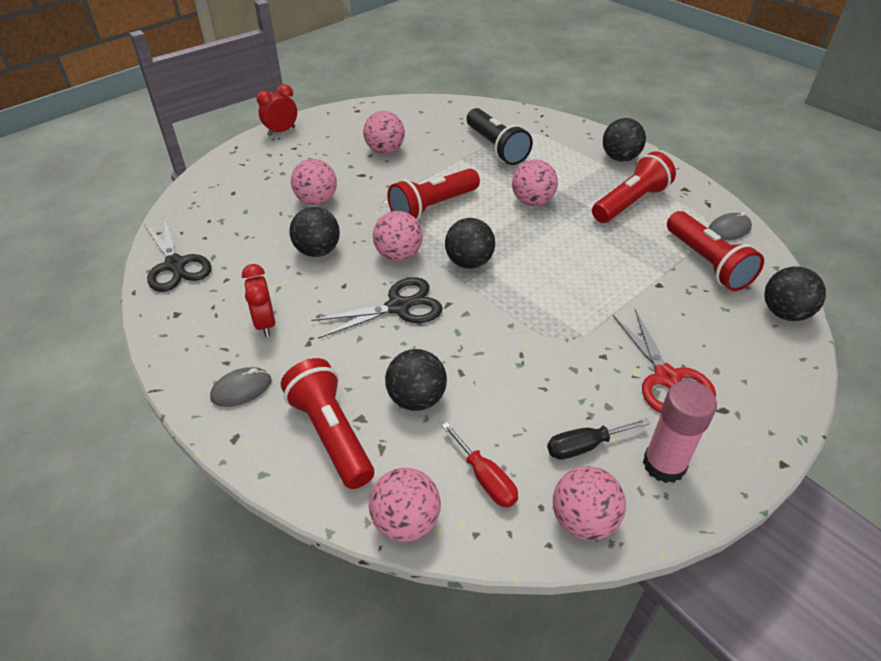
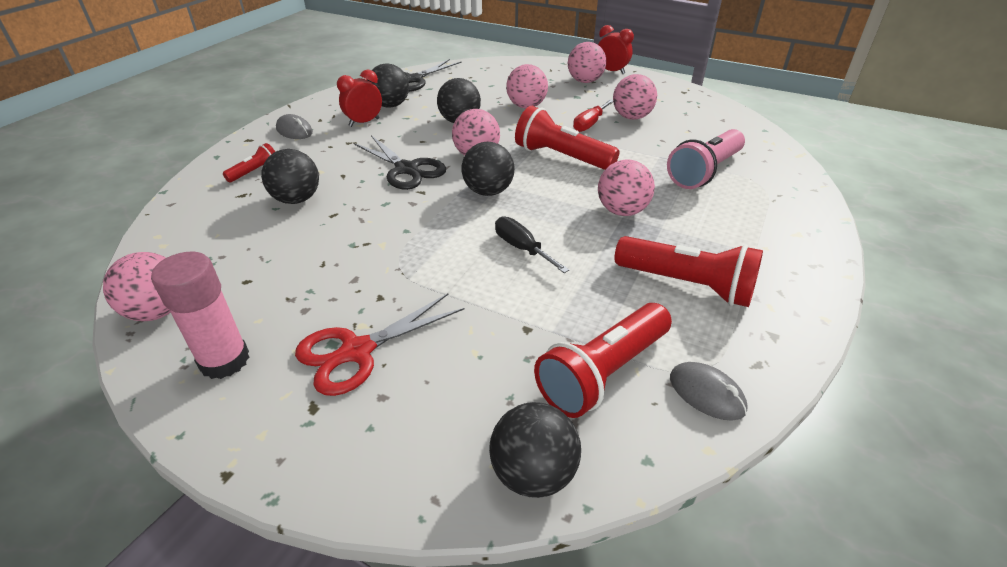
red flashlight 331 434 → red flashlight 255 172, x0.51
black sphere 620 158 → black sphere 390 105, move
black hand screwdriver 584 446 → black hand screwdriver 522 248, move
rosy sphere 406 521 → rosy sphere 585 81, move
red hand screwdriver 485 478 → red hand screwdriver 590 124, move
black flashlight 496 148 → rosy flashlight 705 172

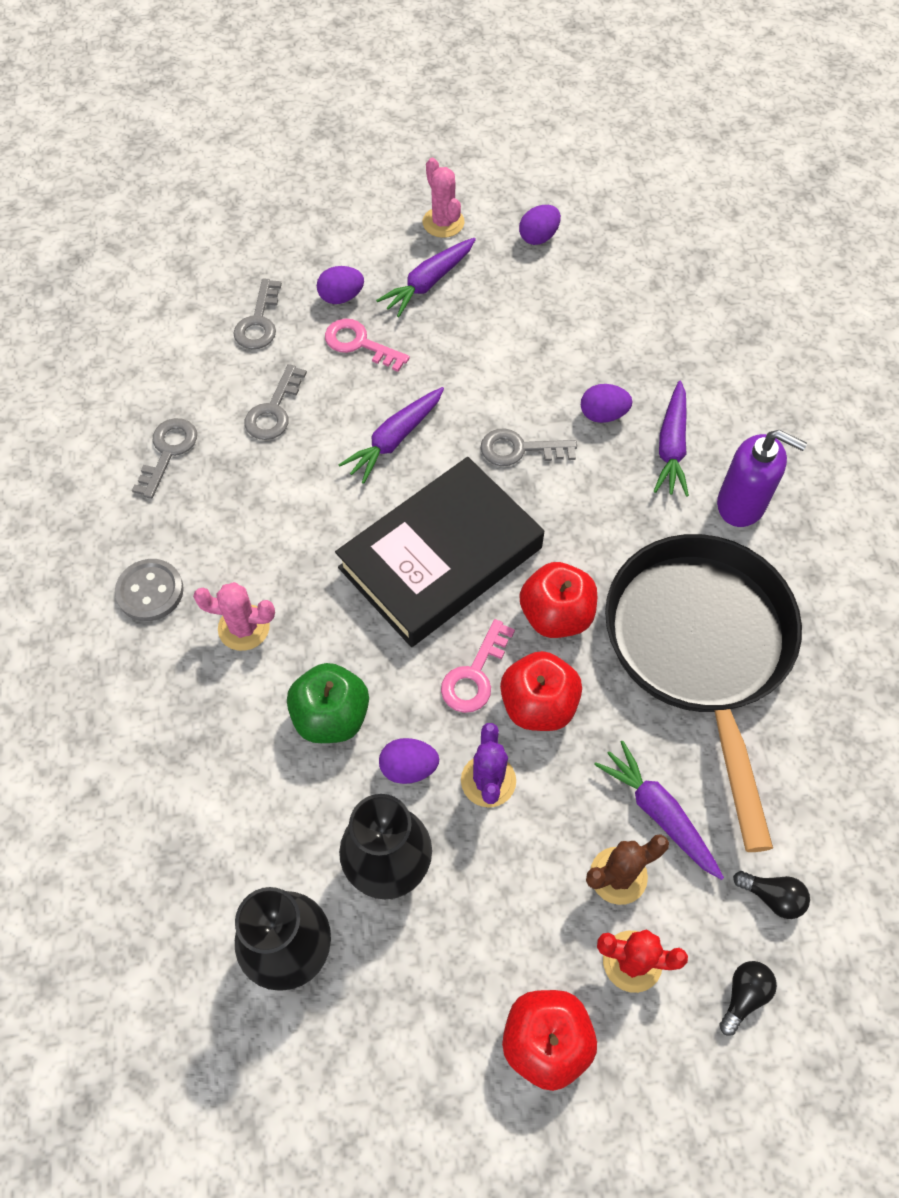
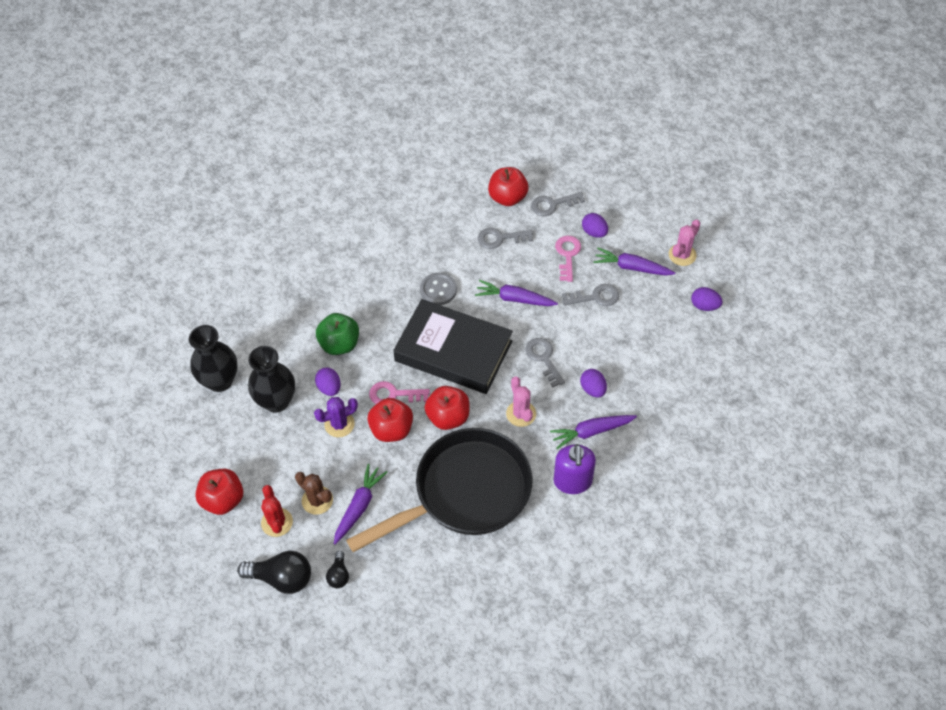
black bulb 743 996 → black bulb 281 578, x1.83
ash-grey shirt button 150 591 → ash-grey shirt button 438 290, move
- → red apple 507 197
rosy saguaro cactus 244 628 → rosy saguaro cactus 521 414, move
ash-grey latchkey 168 452 → ash-grey latchkey 595 297, move

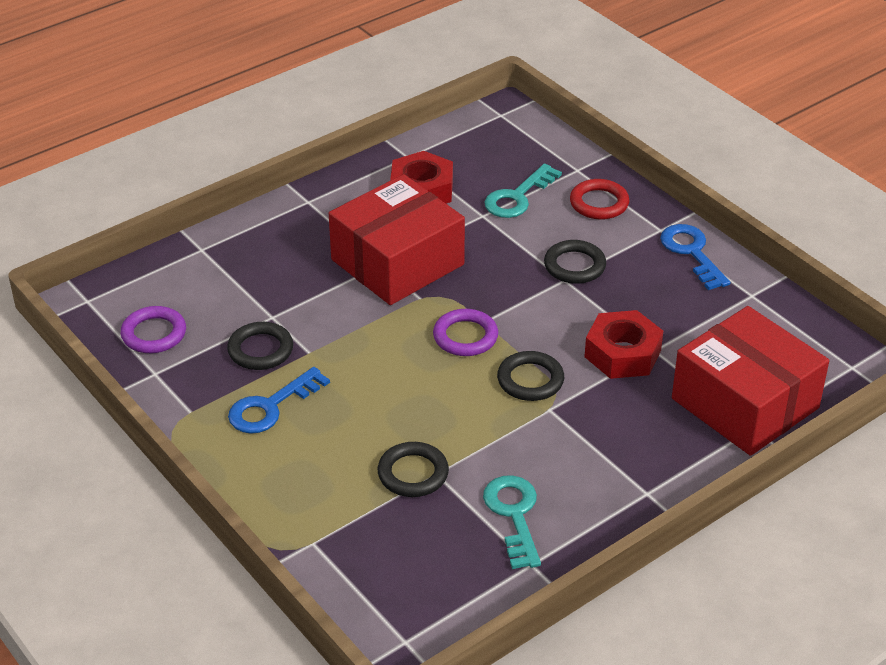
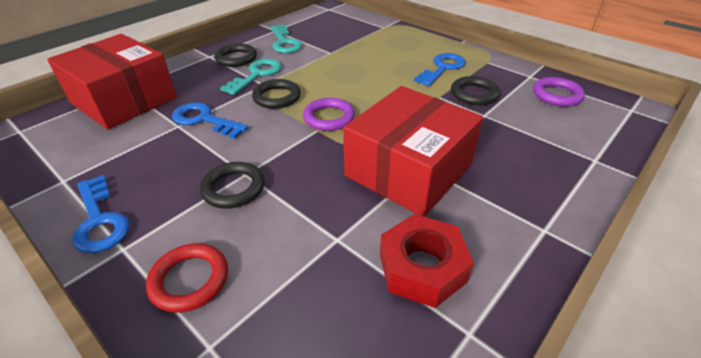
red nut 622 353 → blue latchkey 204 120
black ring 413 473 → black ring 236 58, move
teal latchkey 518 197 → teal latchkey 257 75, move

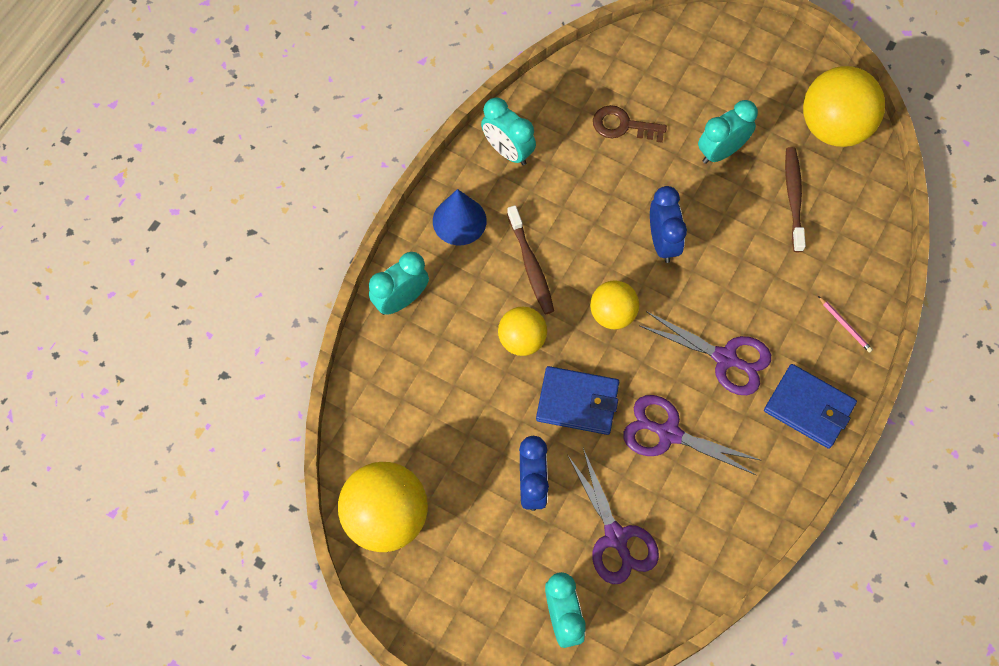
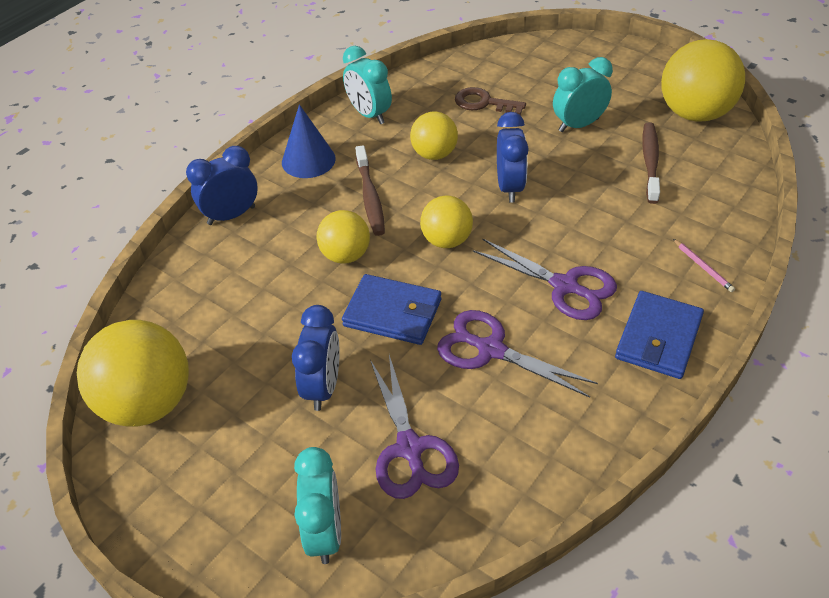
teal alarm clock 401 300 → blue alarm clock 231 215
- → golden sphere 434 154
blue card wallet 809 407 → blue card wallet 658 338, 75 degrees clockwise

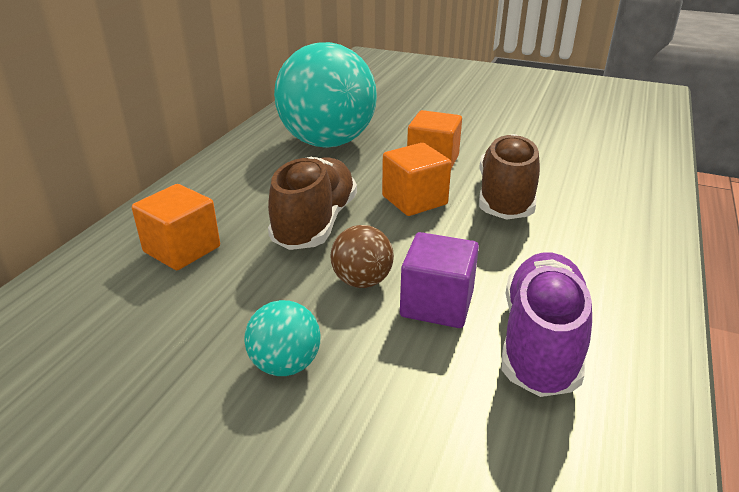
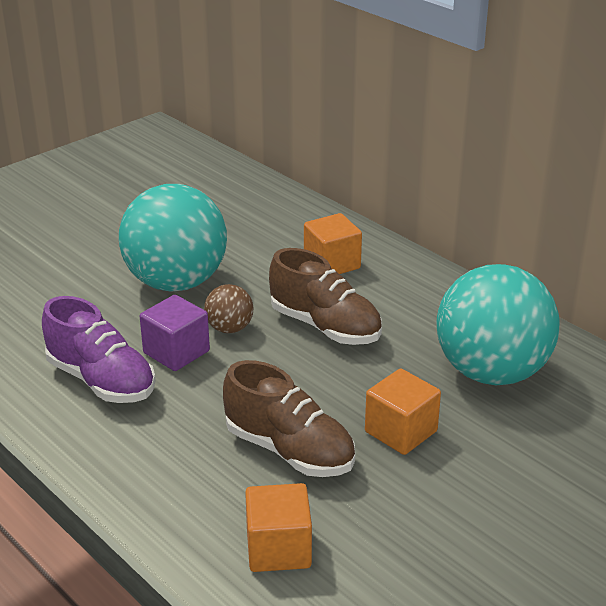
teal sphere 285 364 → teal sphere 176 282, x2.29
orange-coloured block 414 200 → orange-coloured block 278 549, move

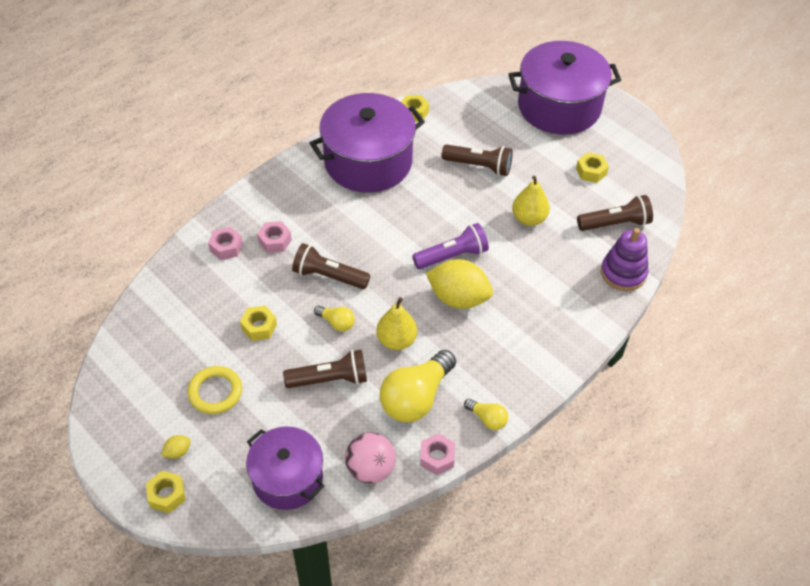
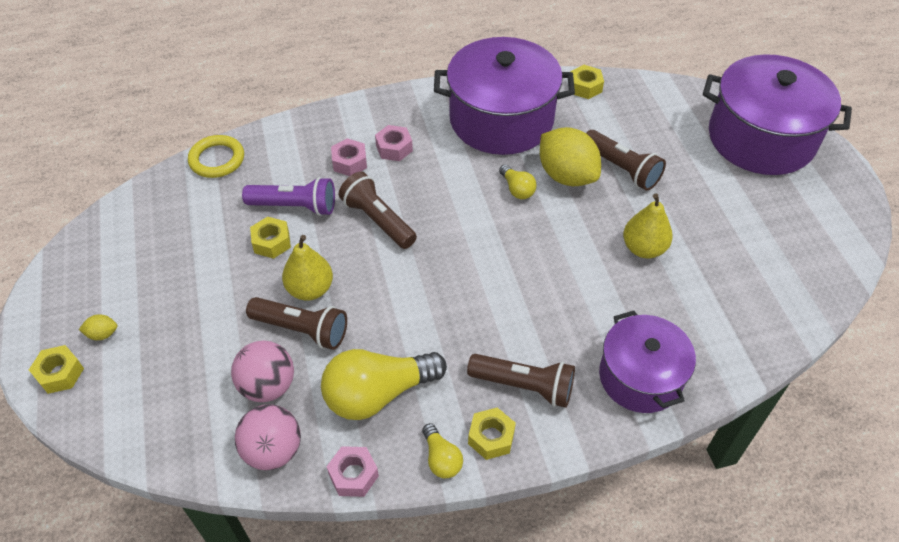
golden ring 215 392 → golden ring 217 159, move
- → rosy sphere 268 386
purple flashlight 452 256 → purple flashlight 295 206, move
golden pear 396 340 → golden pear 310 289, move
rosy nut 226 247 → rosy nut 394 148, move
russet flashlight 615 223 → russet flashlight 524 386, move
golden nut 591 171 → golden nut 491 437, move
golden bulb 336 323 → golden bulb 517 189, move
golden lemon 458 298 → golden lemon 566 175, move
purple cooking pot 287 478 → purple cooking pot 640 377, move
purple ring stacker 623 273 → -

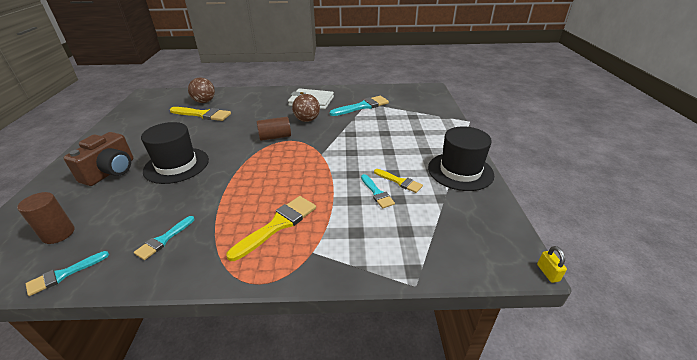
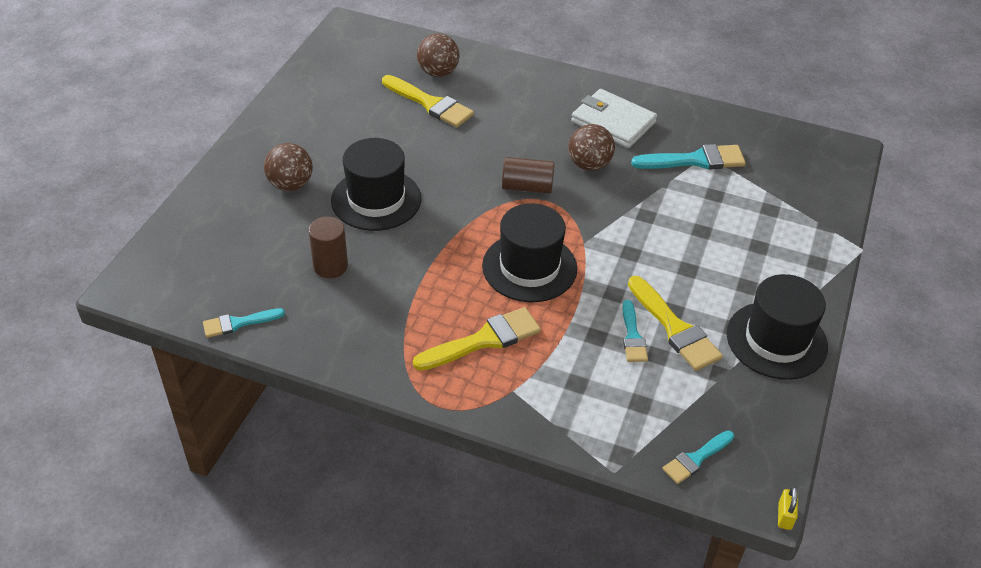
russet photo camera 111 172 → russet sphere 290 184
russet cylinder shape 58 234 → russet cylinder shape 330 266, move
- → black top hat 529 267
golden brush 400 182 → golden brush 675 328, x1.65
teal brush 163 240 → teal brush 696 459, move

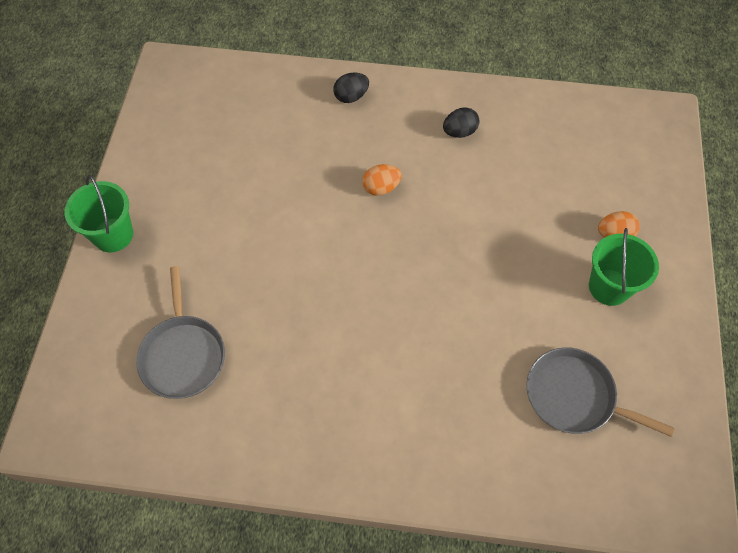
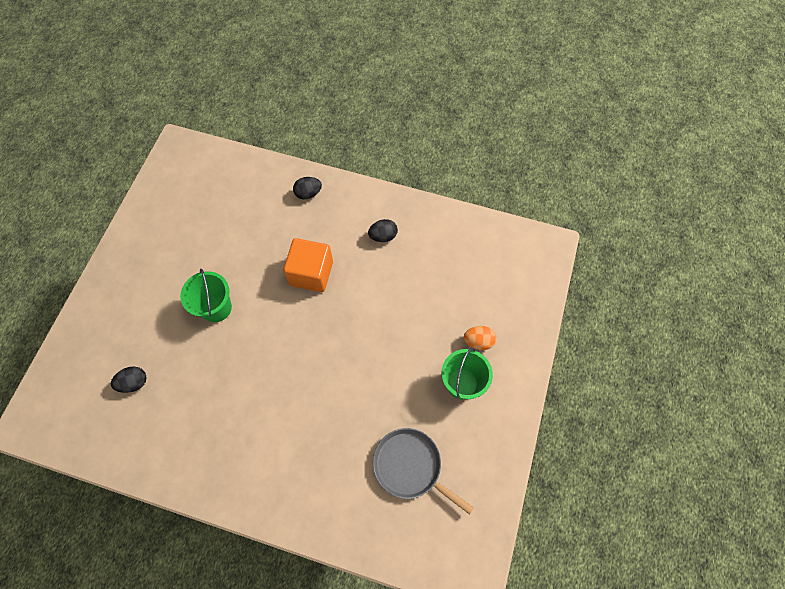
ash-grey frying pan 183 355 → black toy egg 134 382
emerald sand bucket 113 235 → emerald sand bucket 216 308, move
orange-coloured toy egg 381 188 → orange-coloured block 311 273

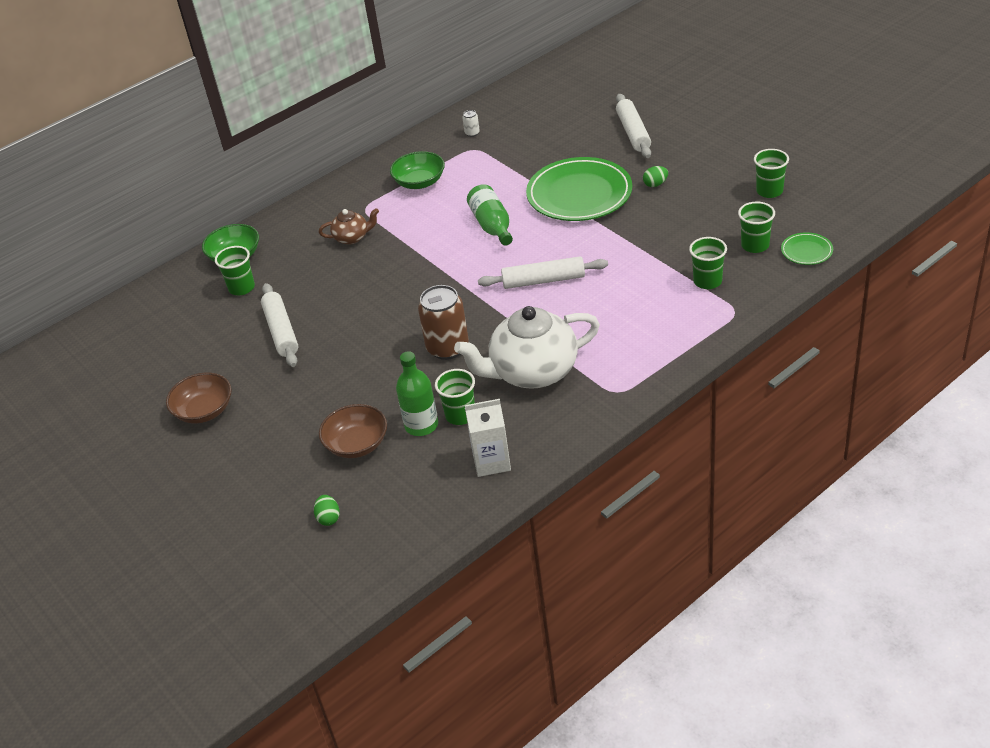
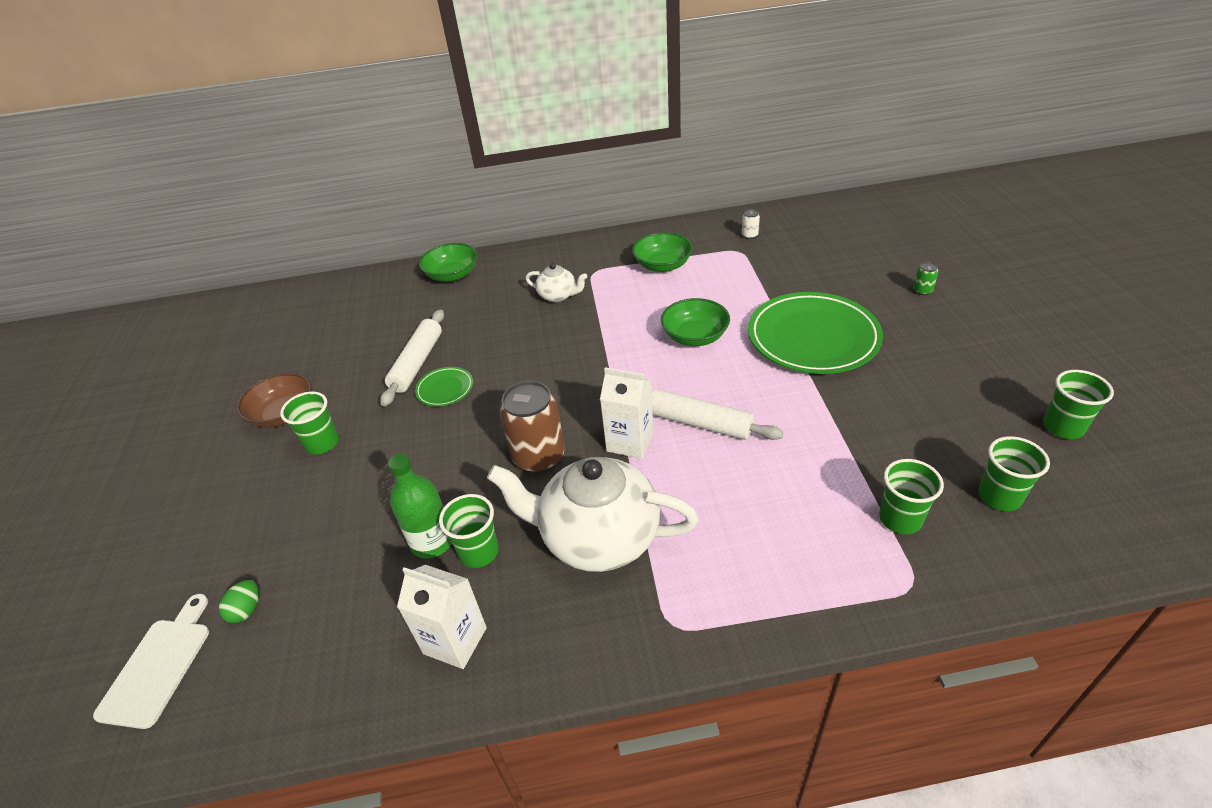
- → snow-white bread board 158 666
emerald cup 241 288 → emerald cup 322 443, move
emerald plate 806 251 → emerald plate 445 389, move
russet teapot 352 237 → snow-white teapot 558 296
- → snow-white carton 630 442
emerald drink bottle 492 226 → emerald deep dish 695 336
snow-white dough roller 633 132 → emerald tin 922 291
russet deep dish 357 444 → -
emerald toy egg 655 184 → -

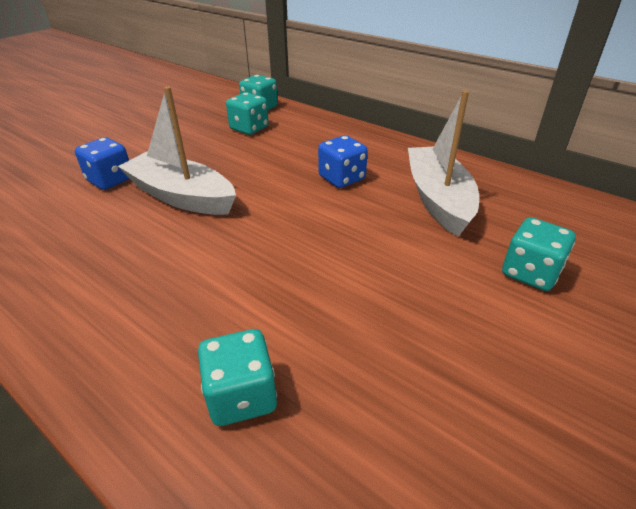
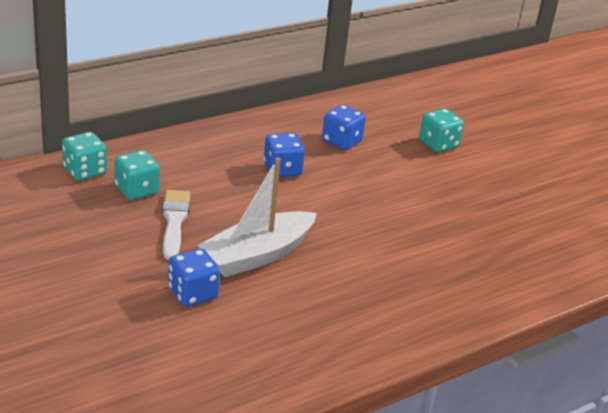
- → snow-white brush 174 221
snow-white toy boat 438 199 → blue dice 341 141
teal dice 241 396 → -

